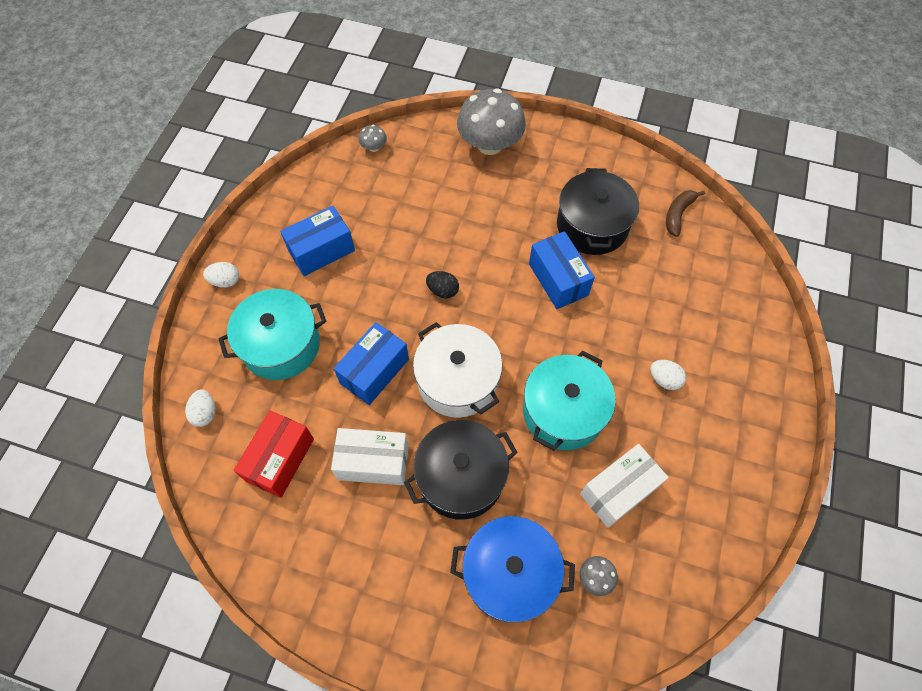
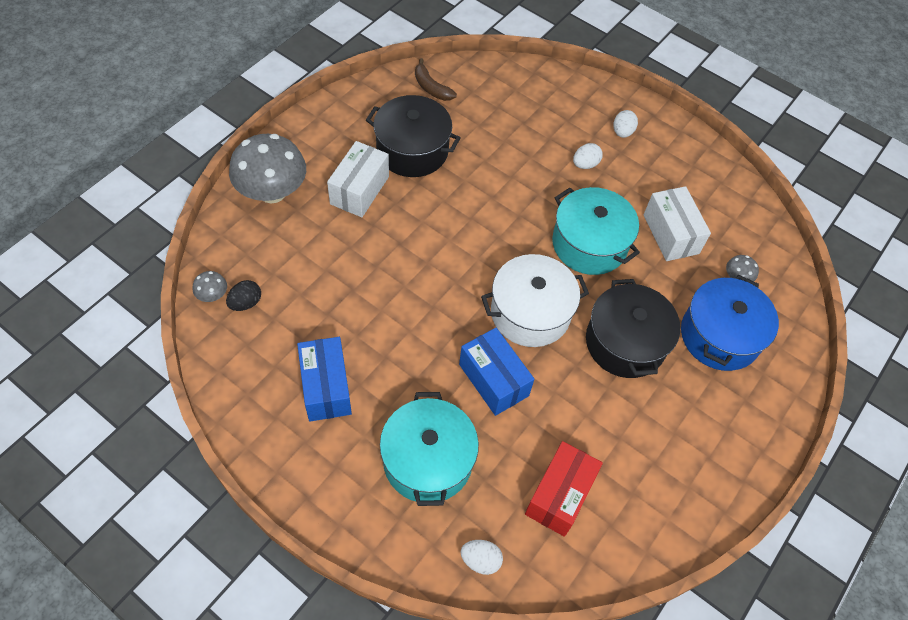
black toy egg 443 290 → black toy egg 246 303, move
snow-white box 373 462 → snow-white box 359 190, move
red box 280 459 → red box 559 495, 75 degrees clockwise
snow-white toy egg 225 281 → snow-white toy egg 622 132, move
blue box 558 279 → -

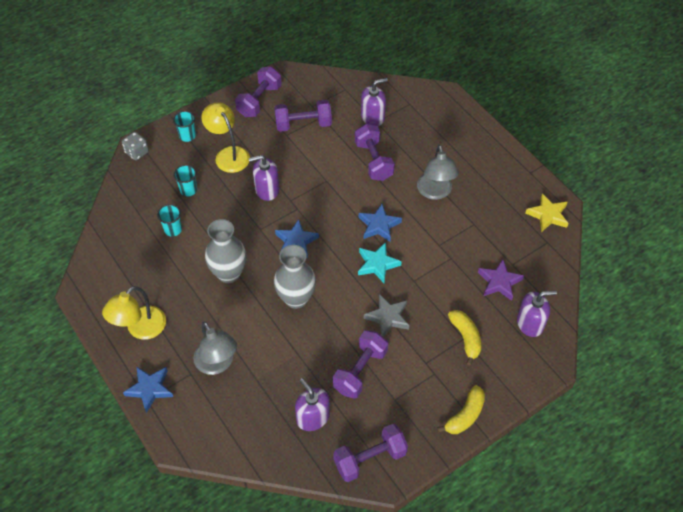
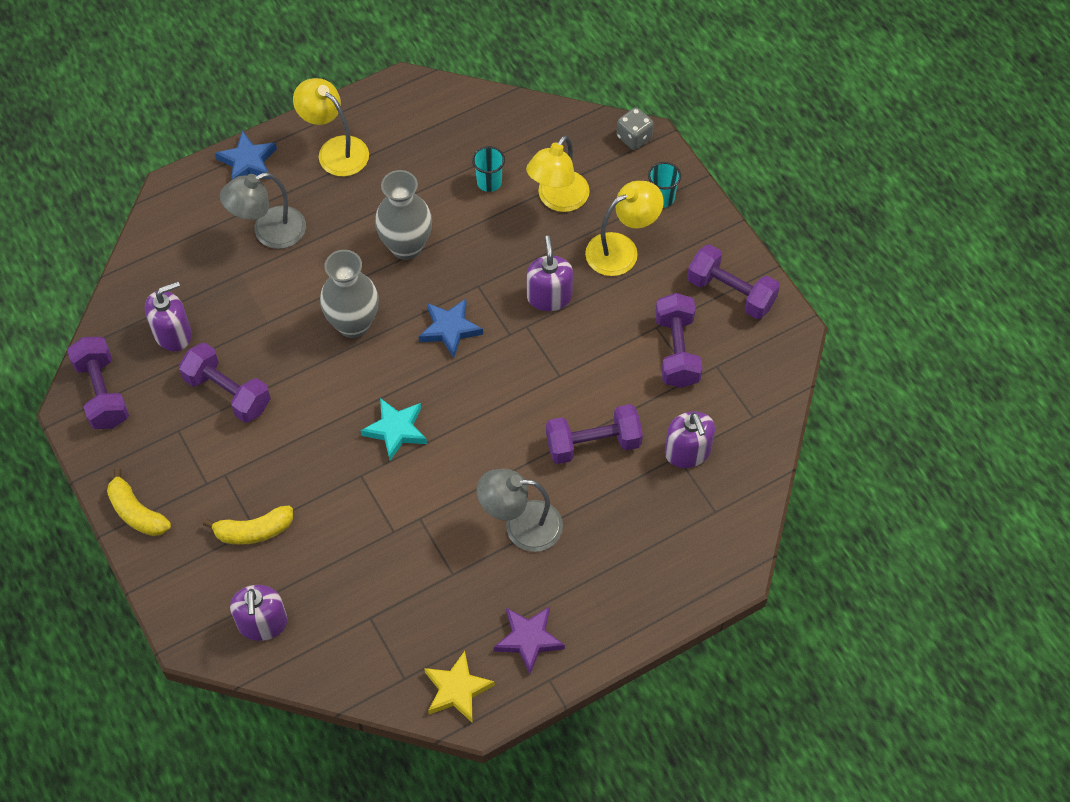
purple star shape 499 282 → purple star shape 528 639, move
teal cup 188 190 → golden desk lamp 558 200
blue star shape 379 225 → -
ash-grey star shape 388 317 → -

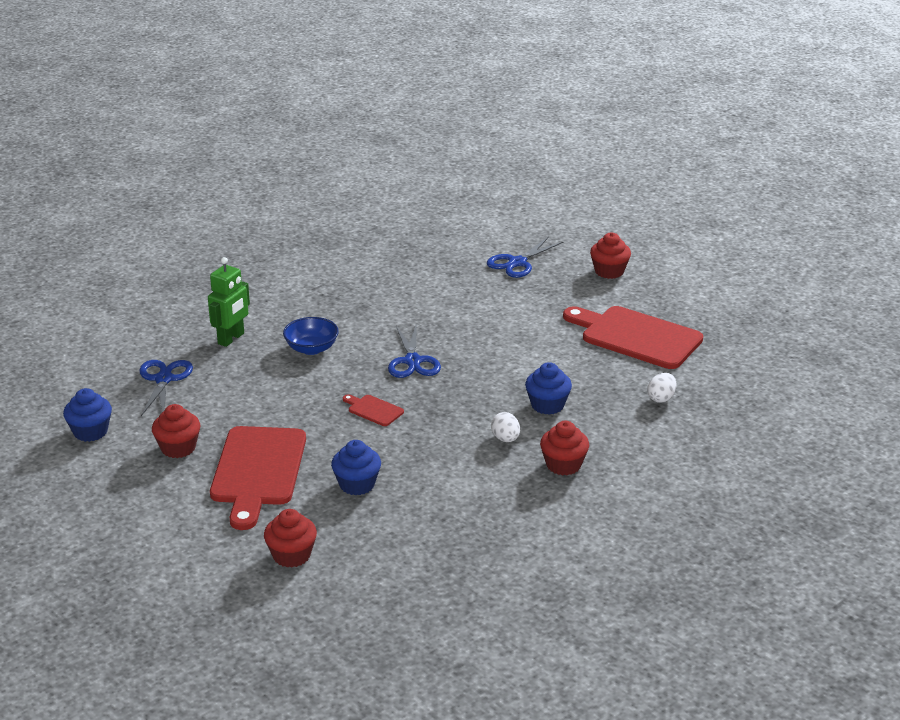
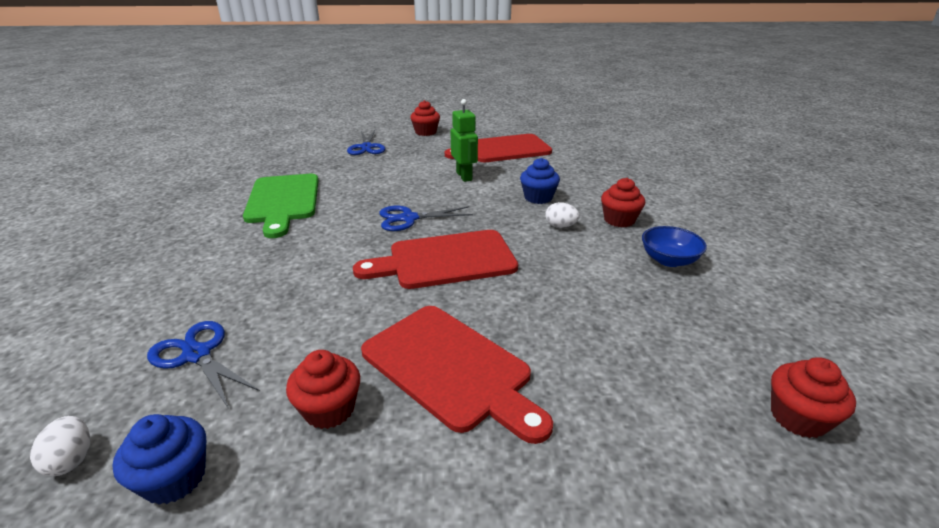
snow-white toy egg 661 398 → snow-white toy egg 71 459, move
- → emerald bread board 283 201
red bread board 373 410 → red bread board 445 260, x2.31
blue shears 413 361 → blue shears 409 218, 135 degrees clockwise
emerald robot figure 231 339 → emerald robot figure 464 176, move
blue deep dish 311 348 → blue deep dish 669 260, move
red muffin 291 555 → red muffin 798 417, move
blue muffin 357 484 → -

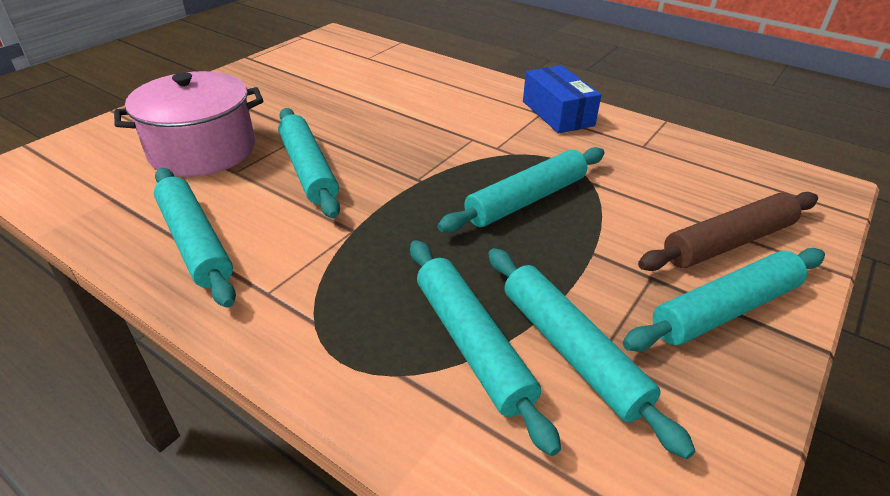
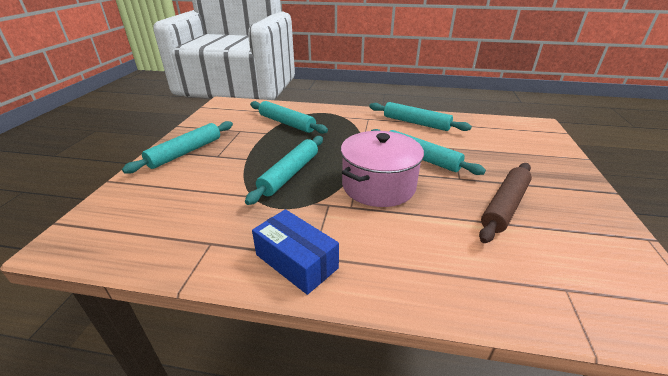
rosy cooking pot 202 150 → rosy cooking pot 378 186, move
russet dough roller 728 242 → russet dough roller 504 206, move
teal dough roller 572 351 → -

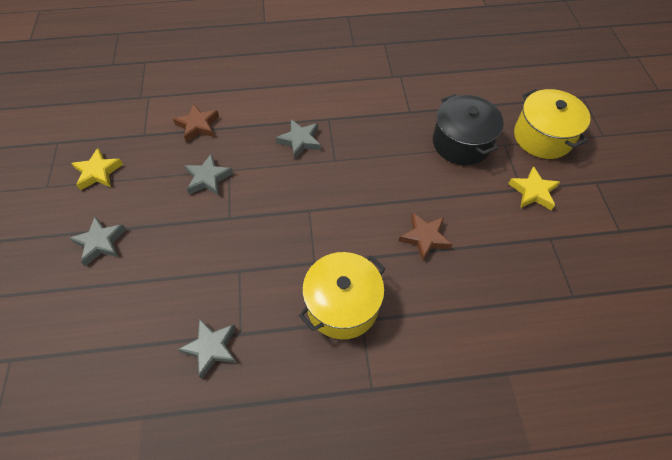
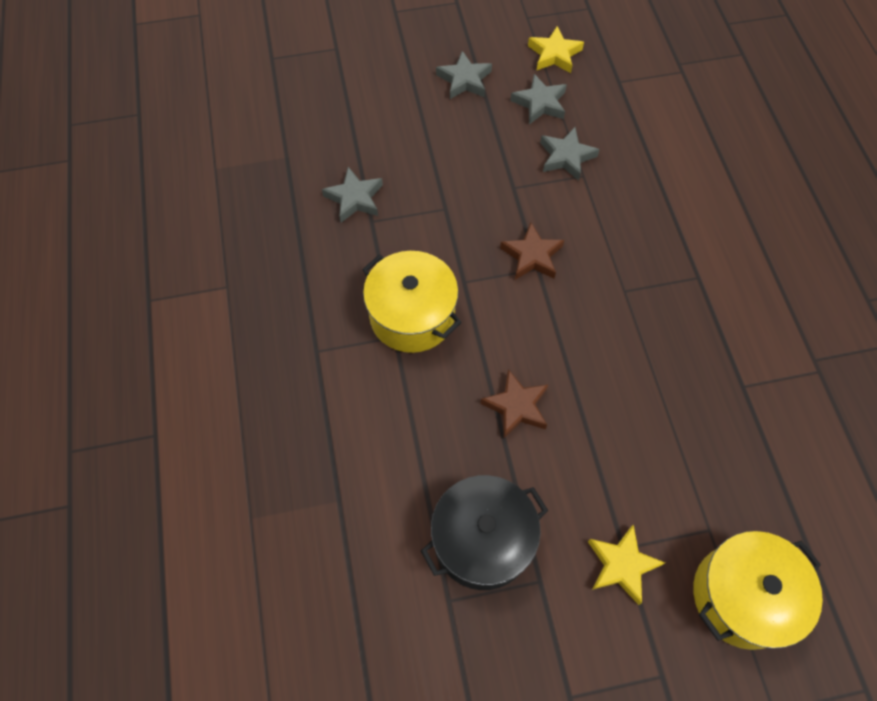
black cooking pot 461 143 → black cooking pot 482 540, move
russet star shape 198 125 → russet star shape 532 256, move
ash-grey star shape 300 141 → ash-grey star shape 540 103, move

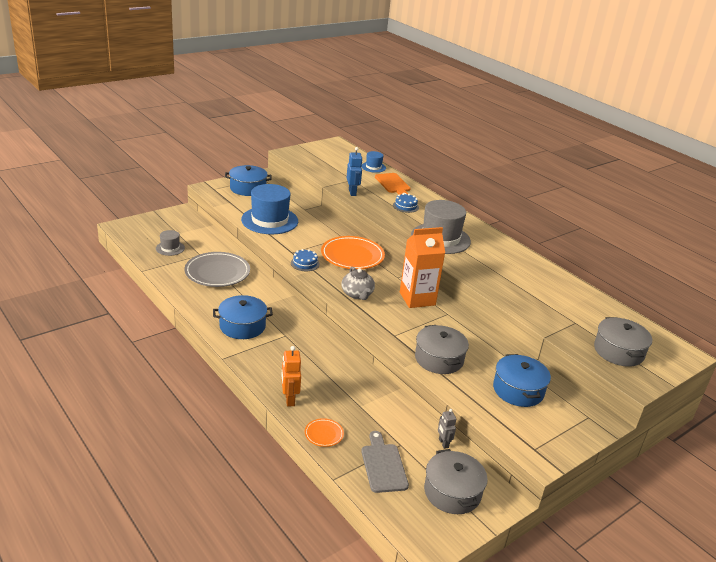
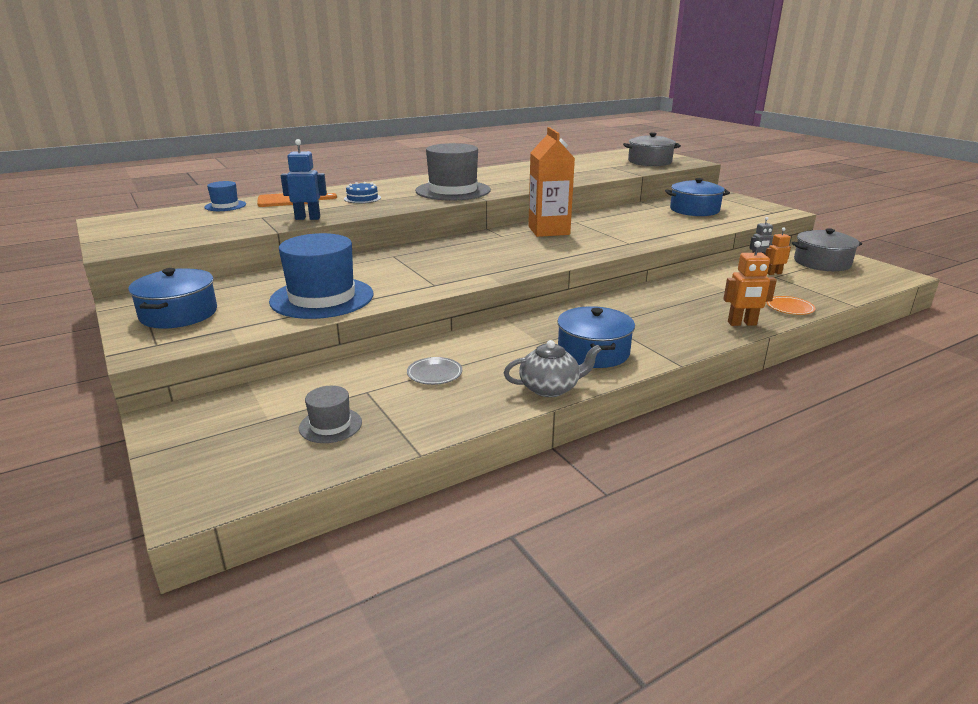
ash-grey plate 217 272 → ash-grey plate 434 374, x0.47
ash-grey teapot 357 294 → ash-grey teapot 550 388, move
- → orange-coloured robot figure 774 273
blue gateau 305 263 → -
orange-coloured plate 352 256 → -
ash-grey bread board 383 465 → -
ash-grey cooking pot 439 359 → -

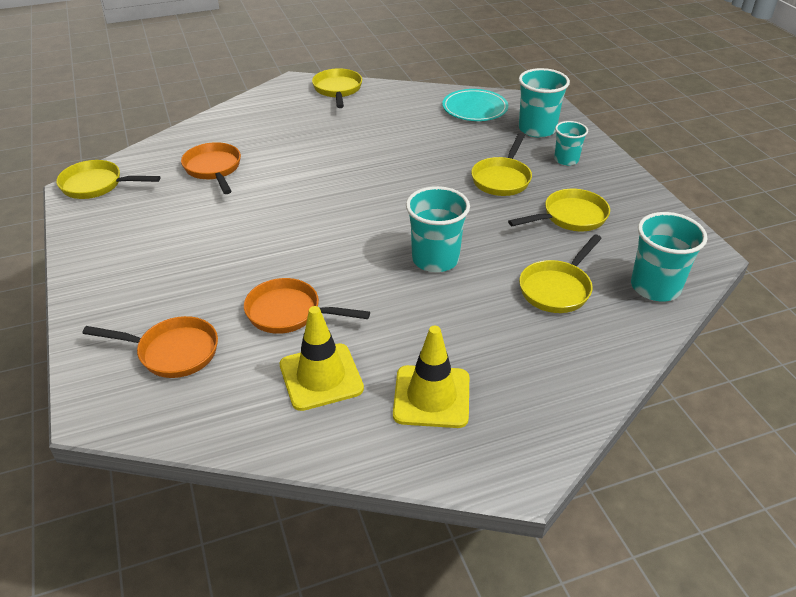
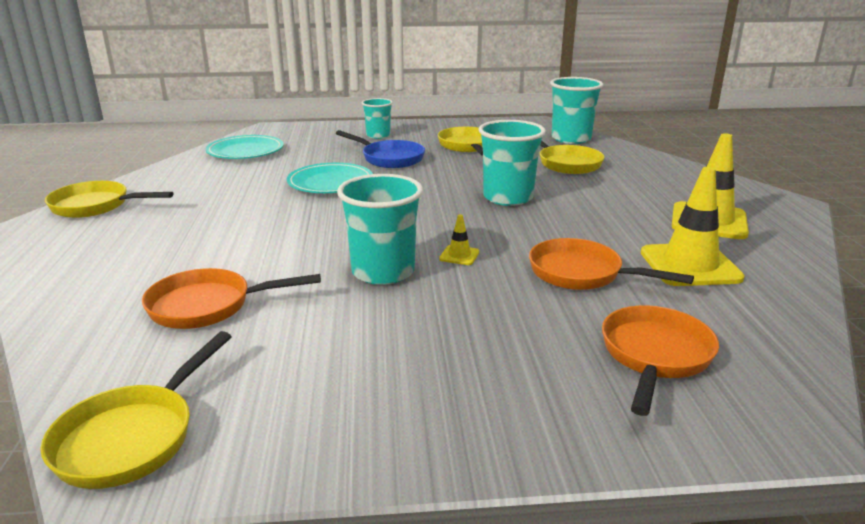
- → teal plate 330 183
golden frying pan 502 179 → blue frying pan 389 158
teal cup 537 129 → teal cup 383 272, move
- → golden traffic cone 459 255
orange-coloured frying pan 289 313 → orange-coloured frying pan 582 274, 90 degrees clockwise

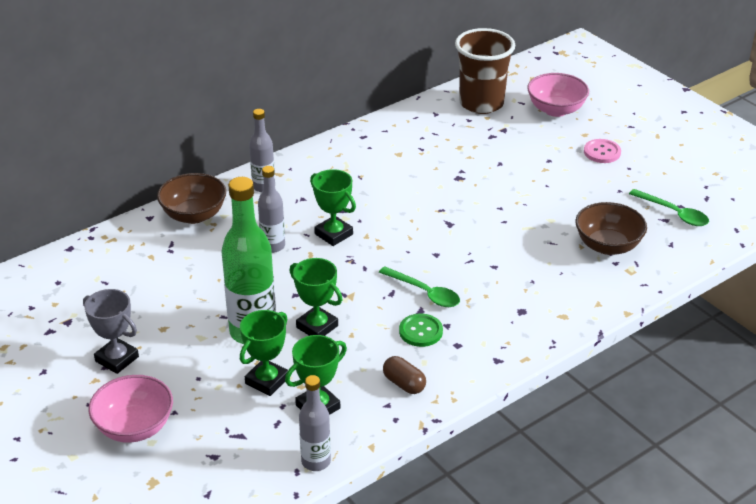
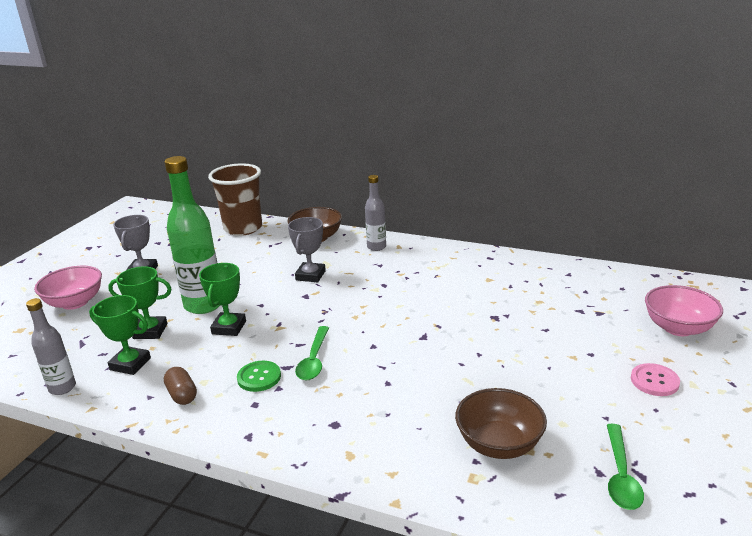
russet capsule 404 384 → russet capsule 182 395, 45 degrees counterclockwise
russet cup 481 103 → russet cup 243 228, move
ash-grey drink bottle 273 246 → ash-grey trophy 310 275
emerald trophy 333 234 → -

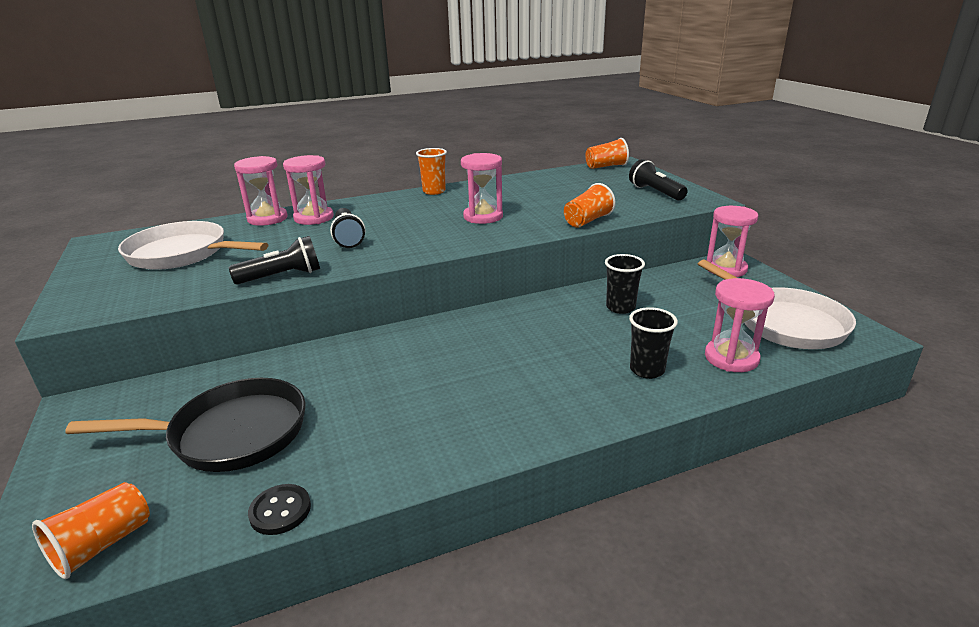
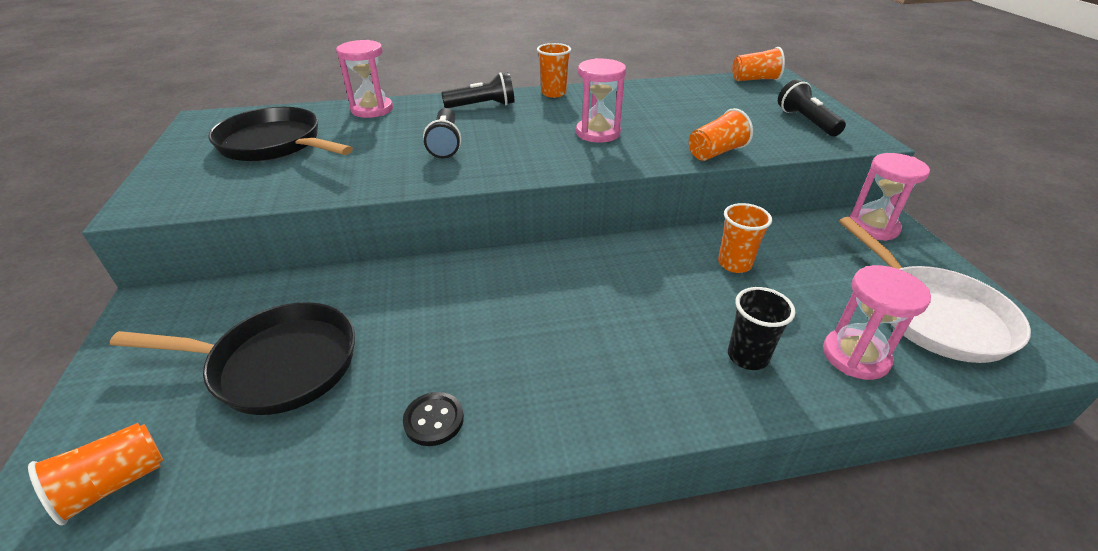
snow-white frying pan 183 254 → black frying pan 275 144
black shirt button 280 511 → black shirt button 434 420, move
black flashlight 282 276 → black flashlight 482 106, move
black cup 620 307 → orange-coloured cup 734 264
rosy sandglass 314 218 → -

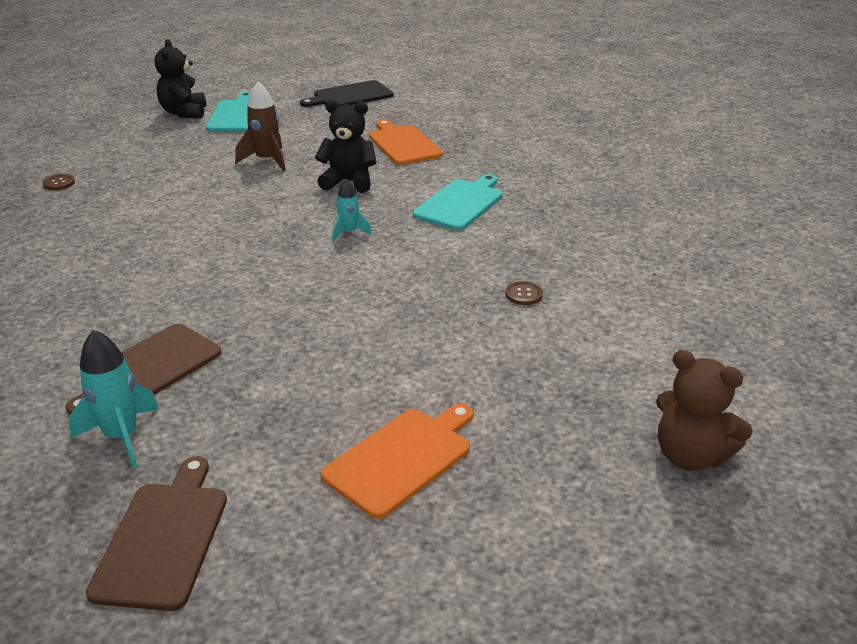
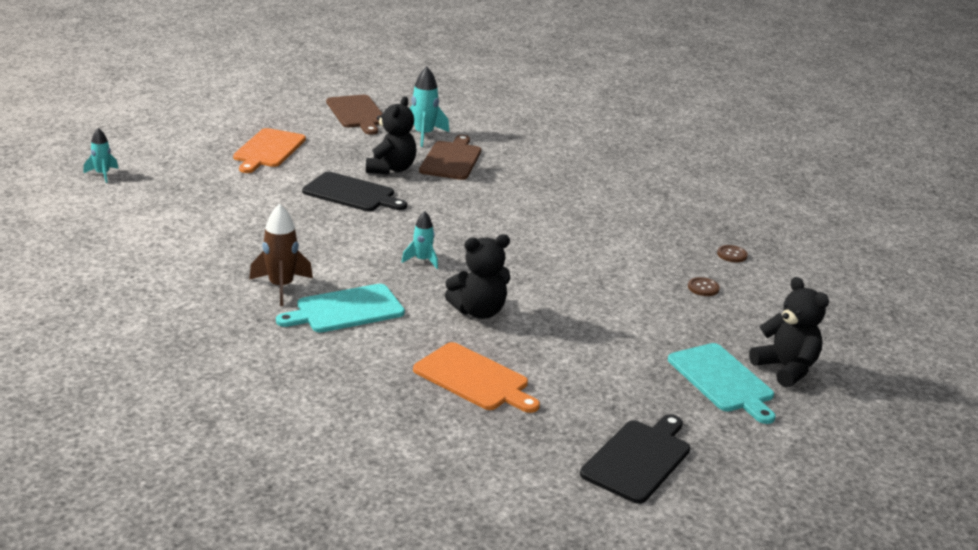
russet teddy bear 690 456 → teal spaceship 102 174
russet spaceship 267 161 → russet spaceship 281 287, move
teal bread board 460 203 → teal bread board 346 310, 60 degrees clockwise
- → black bread board 352 193
- → black teddy bear 391 169
russet shirt button 523 294 → russet shirt button 703 288, move

